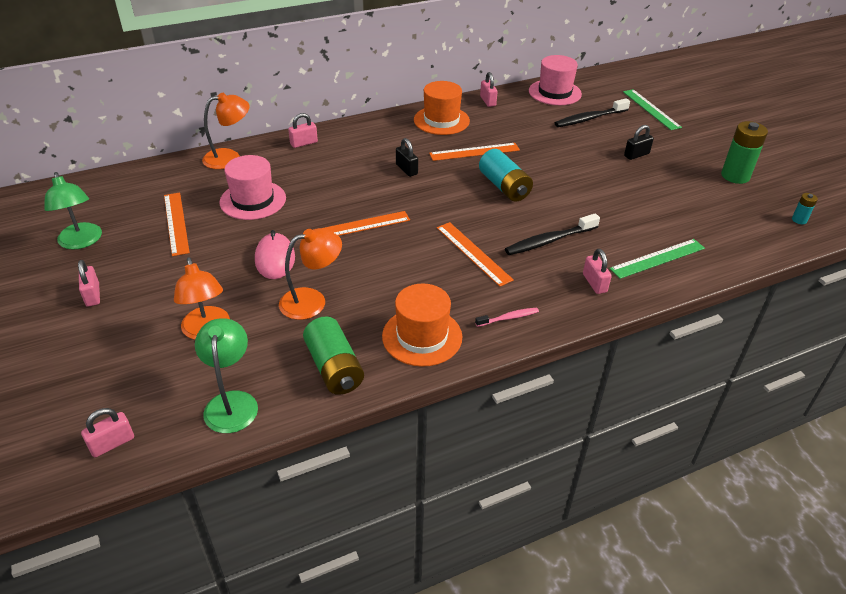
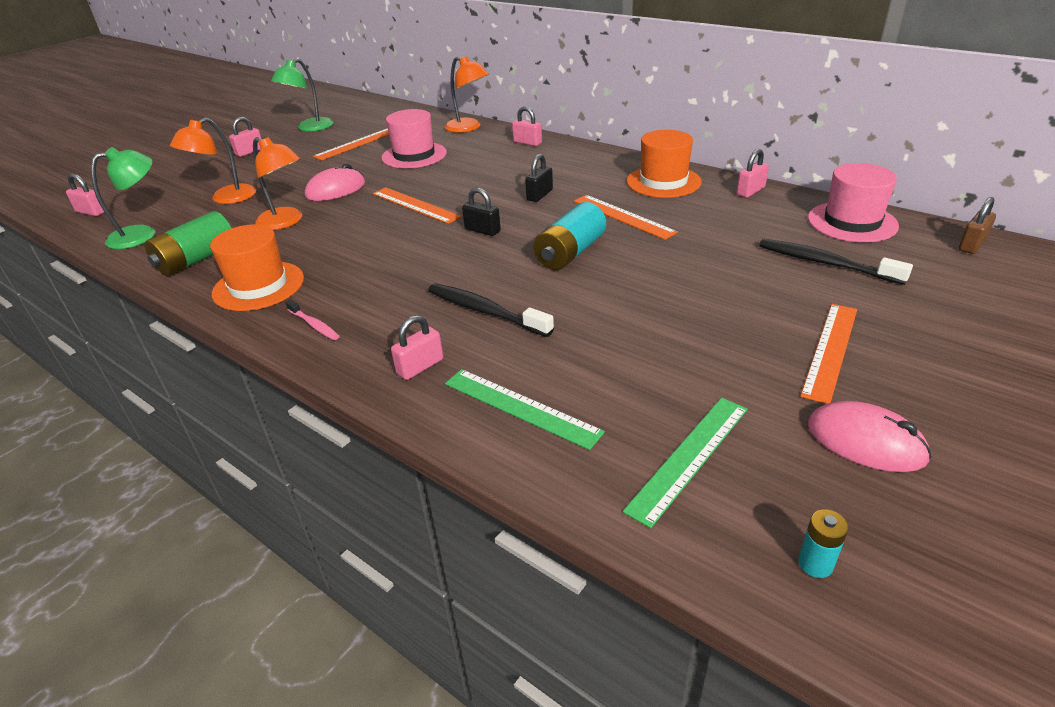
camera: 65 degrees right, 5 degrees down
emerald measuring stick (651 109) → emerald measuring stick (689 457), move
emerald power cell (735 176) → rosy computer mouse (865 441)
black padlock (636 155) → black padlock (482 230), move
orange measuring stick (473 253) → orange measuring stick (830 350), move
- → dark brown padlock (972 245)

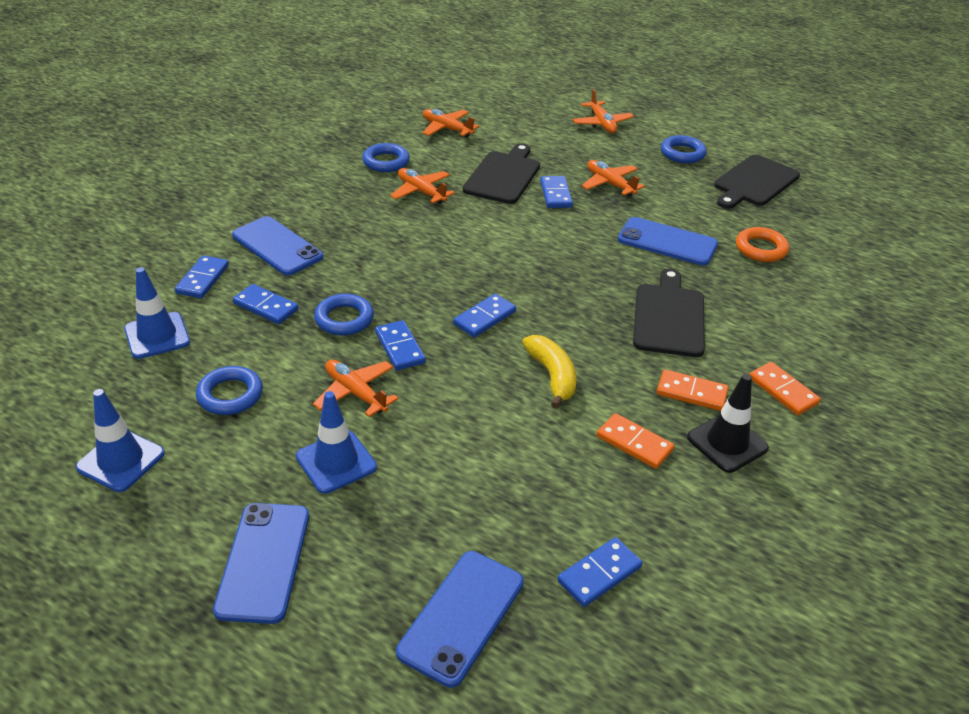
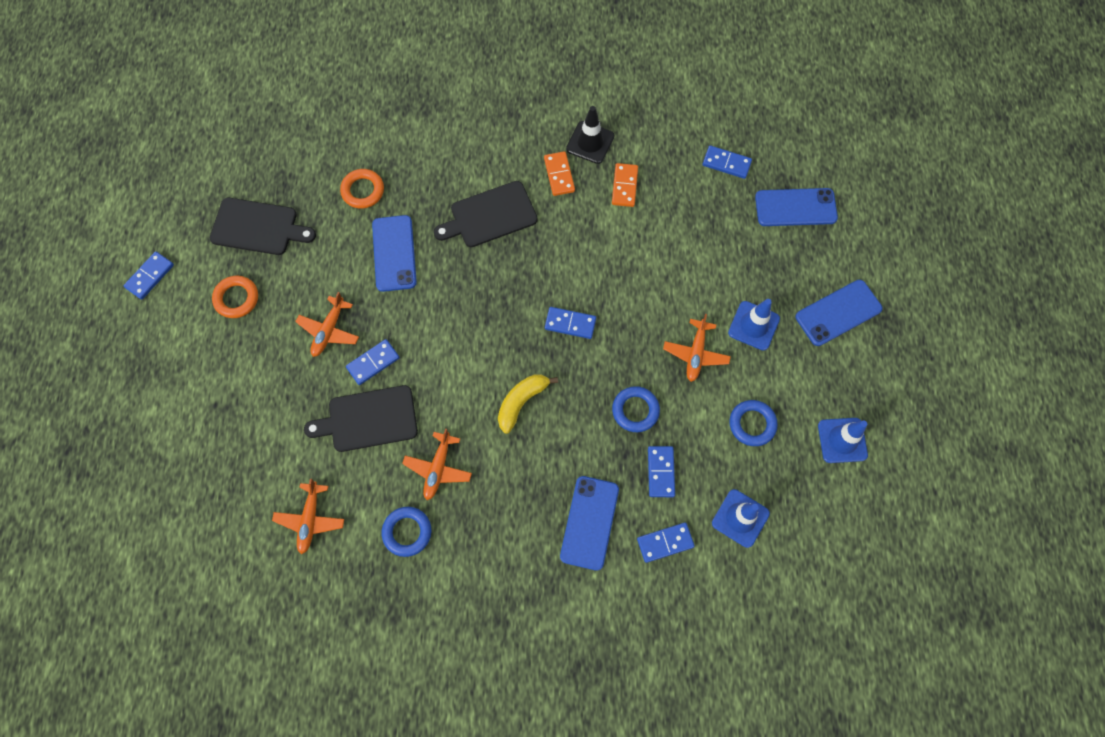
camera: 120 degrees left, 30 degrees up
orange plane (602 123) → -
cobalt ring (682 153) → orange ring (236 298)
cobalt domino (399 348) → cobalt domino (150 276), move
bright yellow banana (552 376) → bright yellow banana (521 402), move
orange domino (783 391) → -

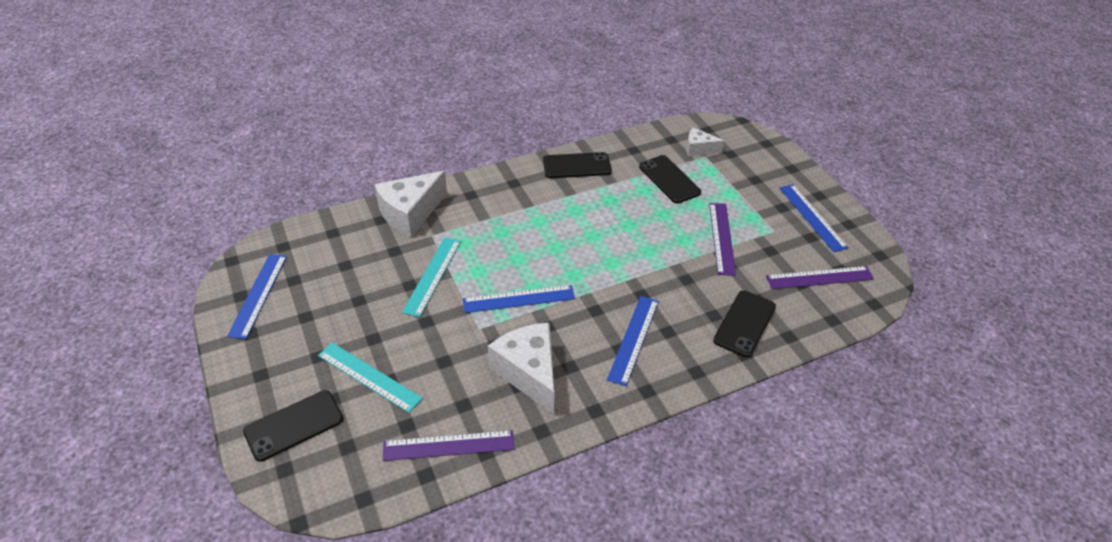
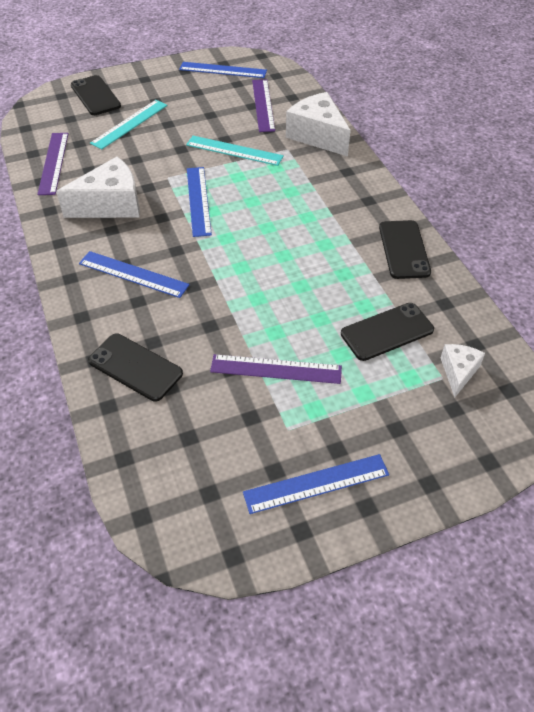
camera: 95 degrees right, 5 degrees up
purple measuring stick (819 278) → purple measuring stick (263 105), move

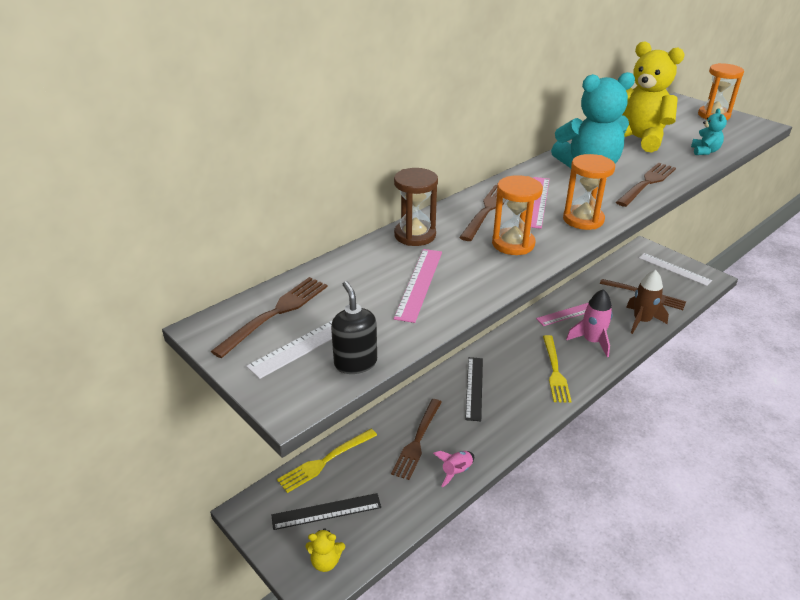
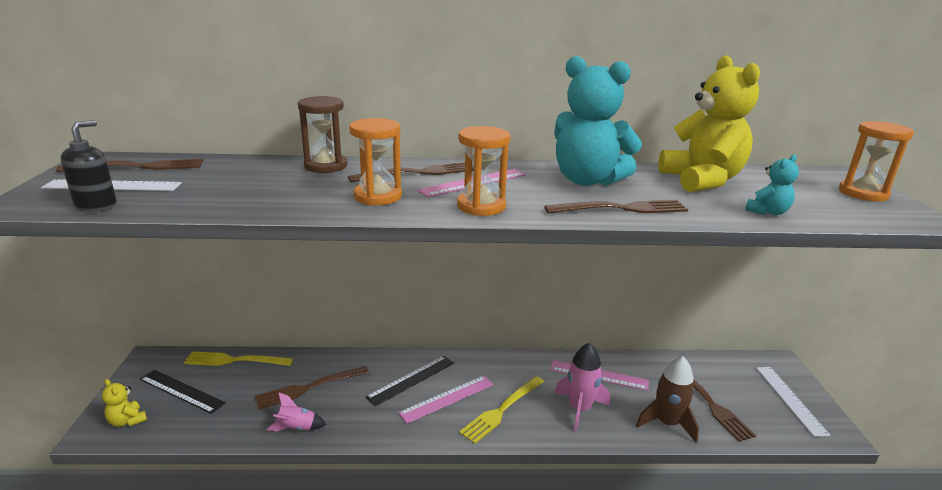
camera: 40 degrees right, 10 degrees down
rosy measuring stick (419 283) → rosy measuring stick (447 398), move

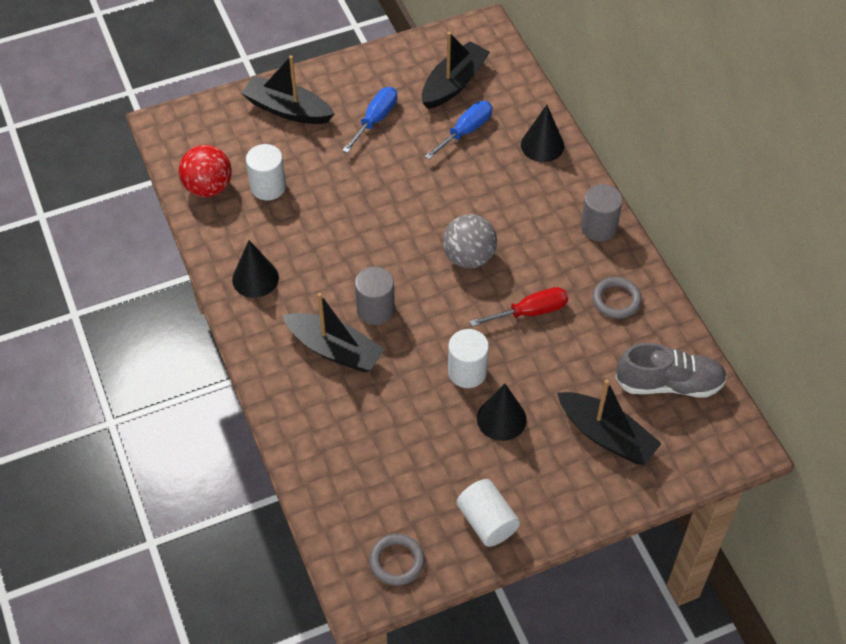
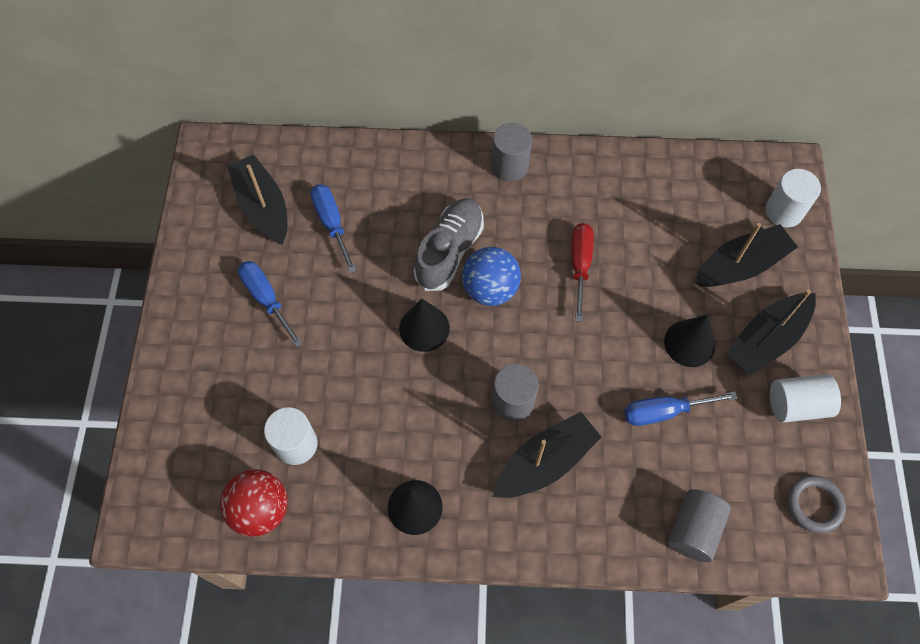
camera: 65 degrees left, 10 degrees up
black sailboat (287 109) → black sailboat (767 339), move
black solid cone (542 145) → black solid cone (424 328), move
gray play ball (469 257) → cobalt play ball (490 289)
gray ring (616 300) → -
pure white cylinder shape (467 372) → pure white cylinder shape (784 211), move
gray sneaker (669 384) → gray sneaker (449 251), move
- → cobalt flat screwdriver (664 412)
- → gray cylinder shape (693 529)

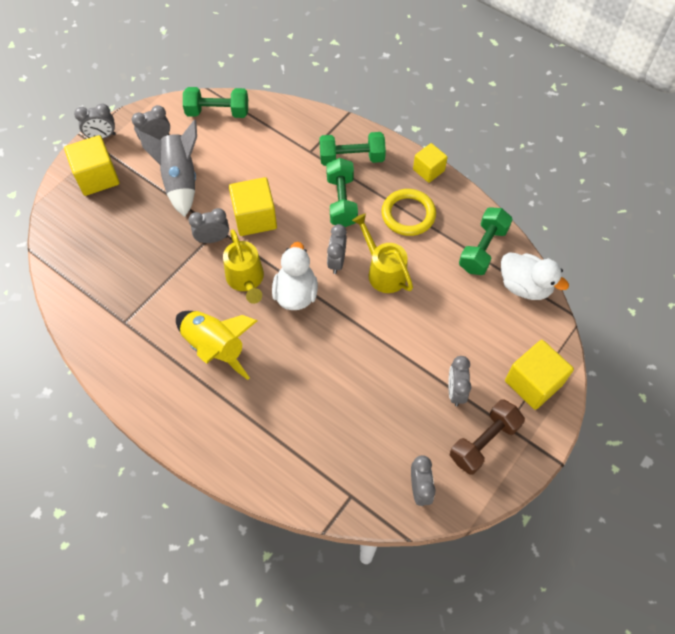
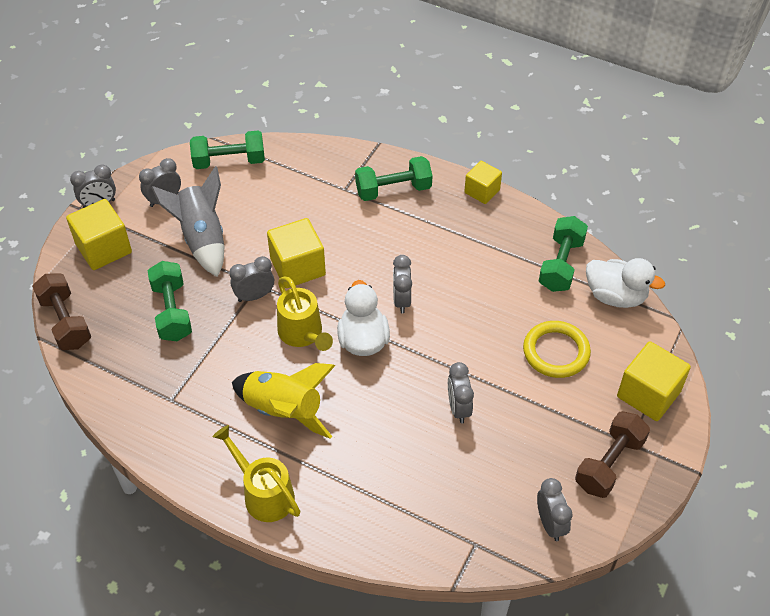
camera: 10 degrees left, 10 degrees down
emerald hand weight (341 201) → emerald hand weight (172 311), move
bright yellow ring (408 214) → bright yellow ring (556 352), move
bright yellow watering pot (383 271) → bright yellow watering pot (263 493), move
gray bedside clock (455 391) → gray bedside clock (458 408), move
- → dark brown hand weight (65 322)

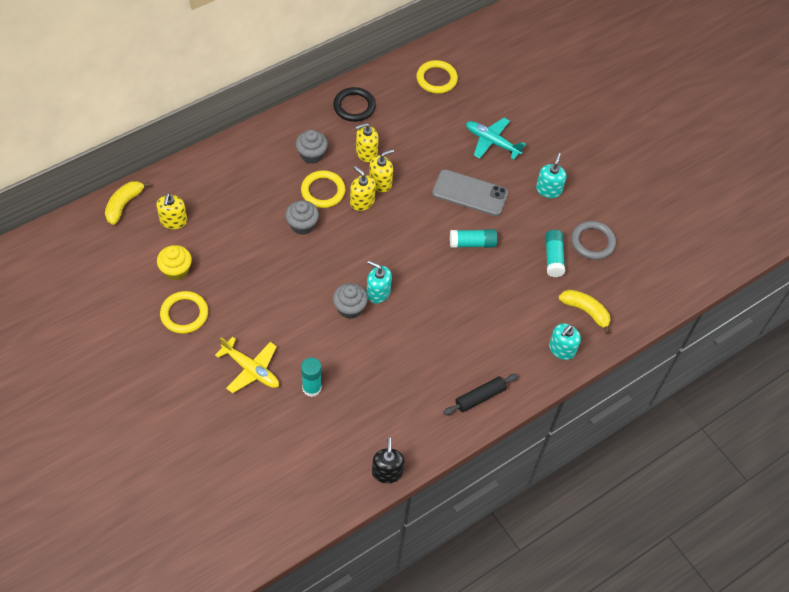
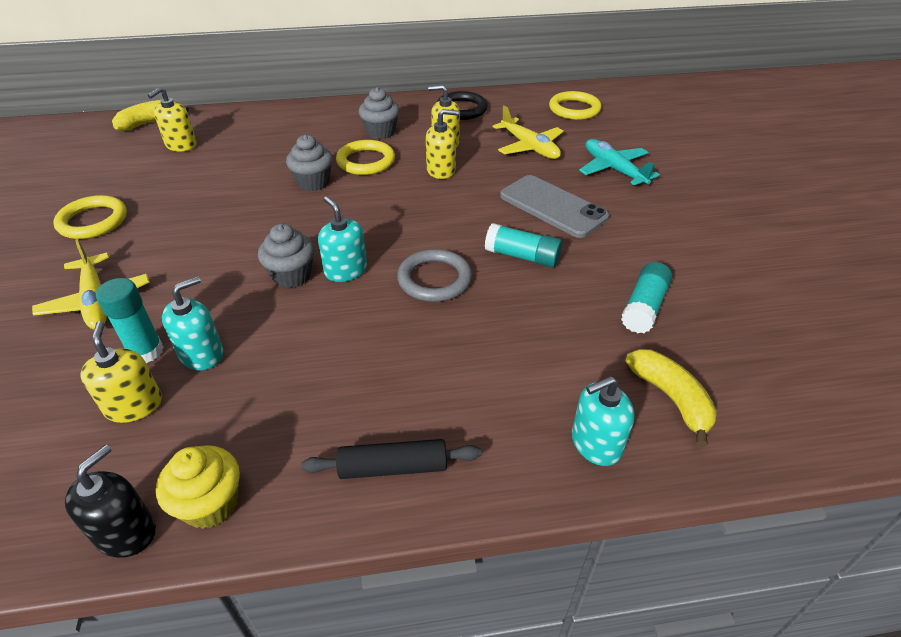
camera: 30 degrees right, 15 degrees down
aqua pump bottle (548 190) → aqua pump bottle (201 354), move
bright yellow pump bottle (362 201) → bright yellow pump bottle (134 405), move
gray ring (592 242) → gray ring (434 279), move
bright yellow muffin (176 270) → bright yellow muffin (210 504), move
- → bright yellow plane (529 147)

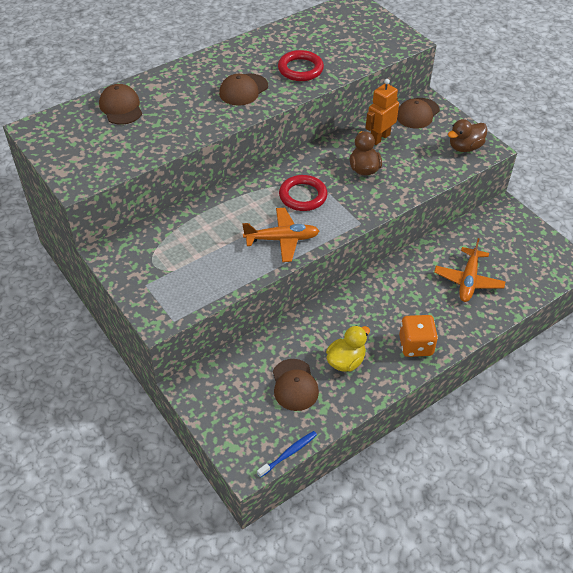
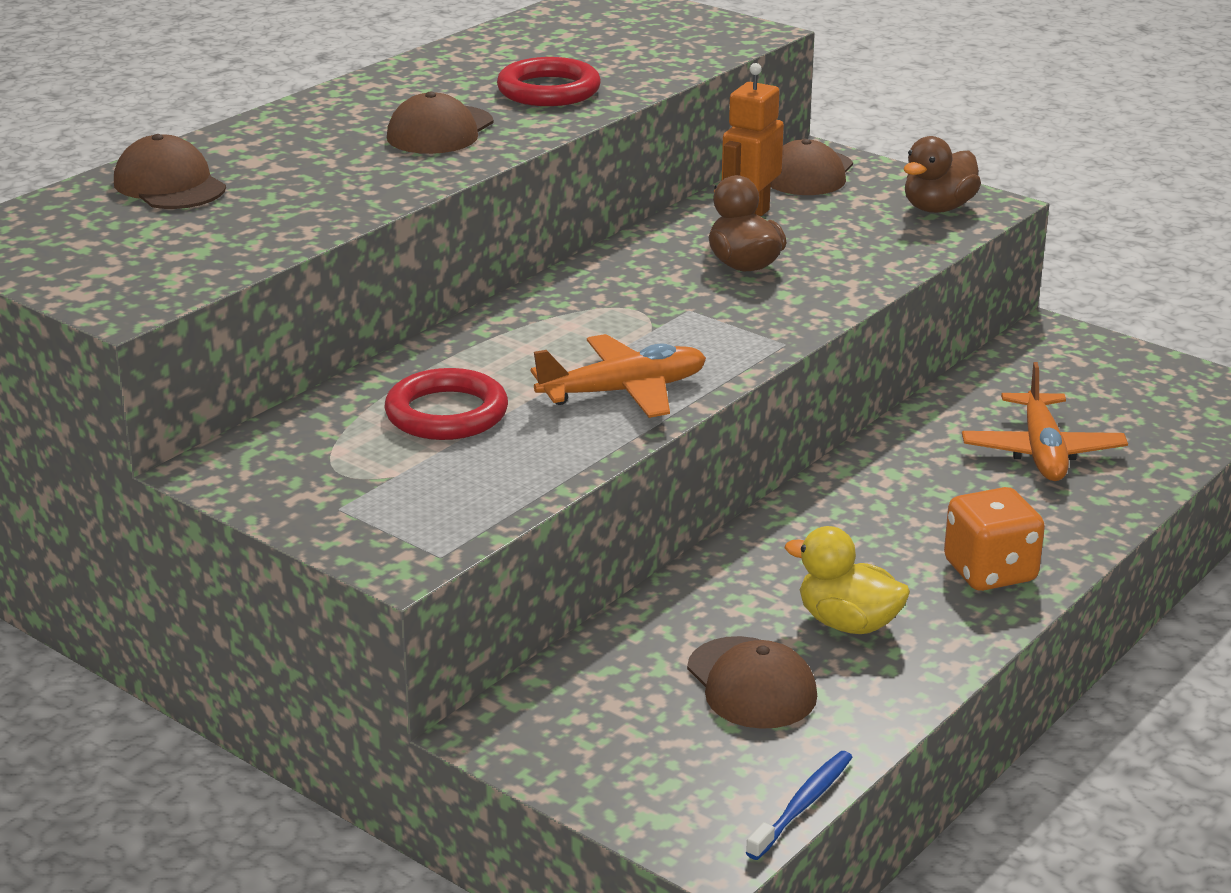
camera: 15 degrees left, 20 degrees down
crimson ring (303 196) → crimson ring (446 413), move
bright yellow duck (346 361) → bright yellow duck (848 623), 90 degrees counterclockwise

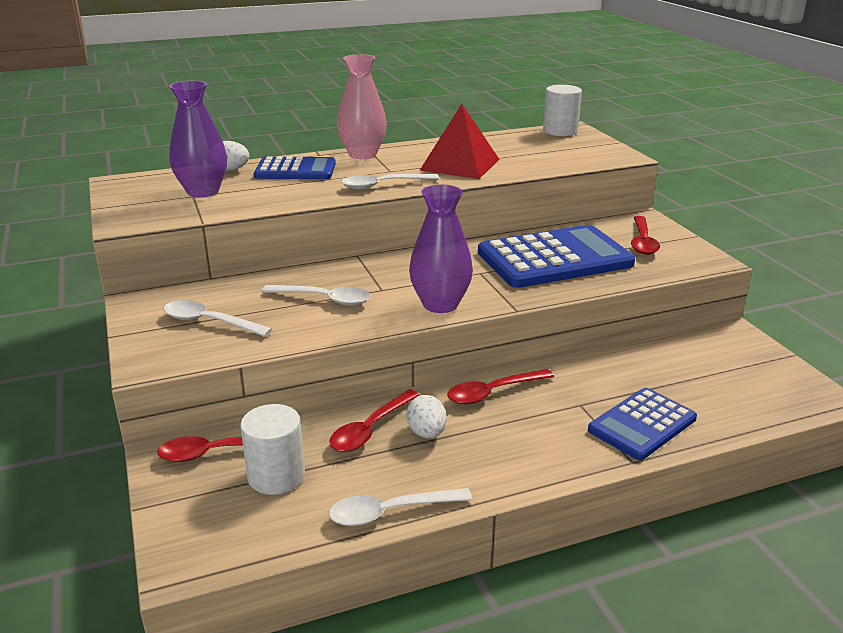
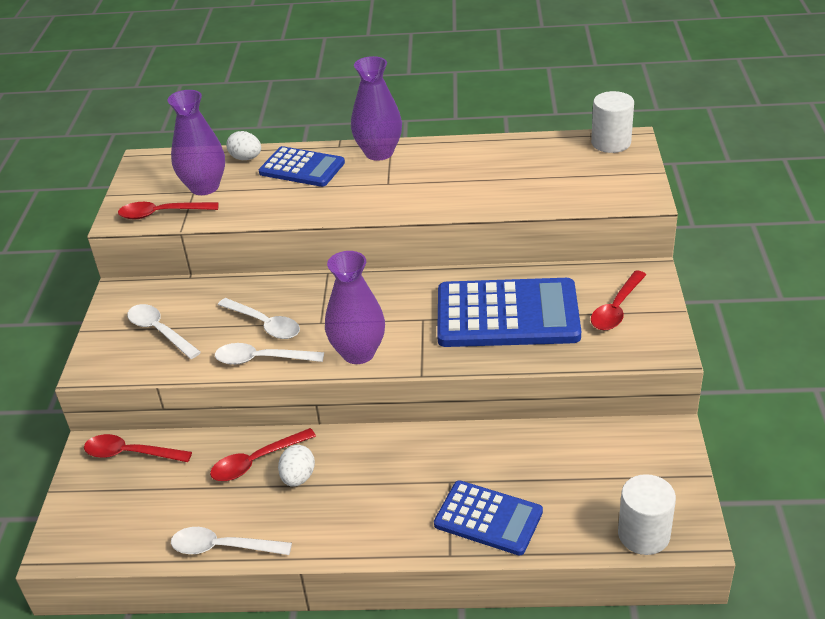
camera: 25 degrees right, 10 degrees up
rosy tall vase (362 154) → purple tall vase (379 153)
crimson pyramid (460 164) → -
pure white tablespoon (383 185) → pure white tablespoon (261 359), move
crimson tablespoon (493 392) → crimson tablespoon (162 214), move
cobalt pocket calculator (642 424) → cobalt pocket calculator (488 518), 135 degrees counterclockwise
pure white cylinder shape (276 476) → pure white cylinder shape (643 534), move

